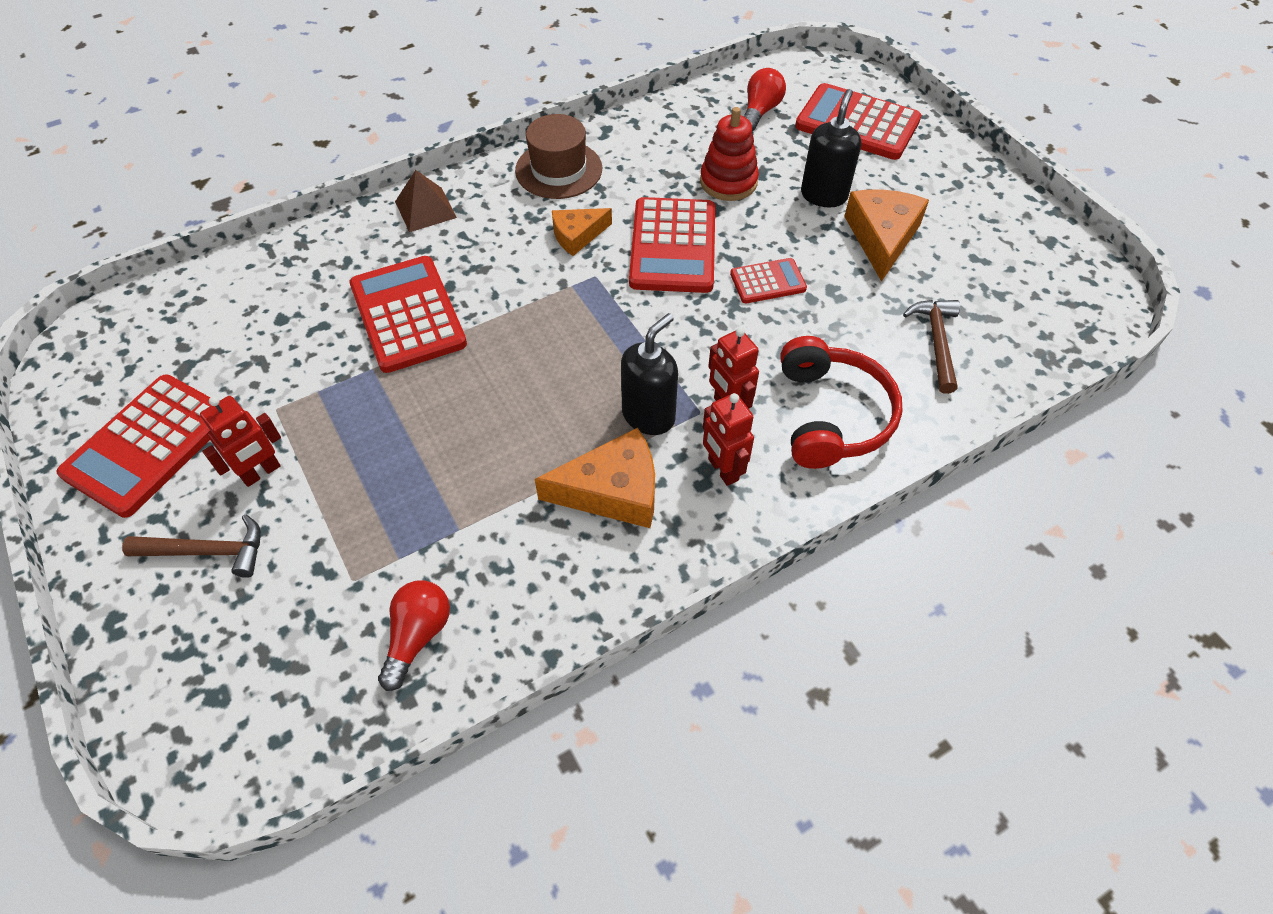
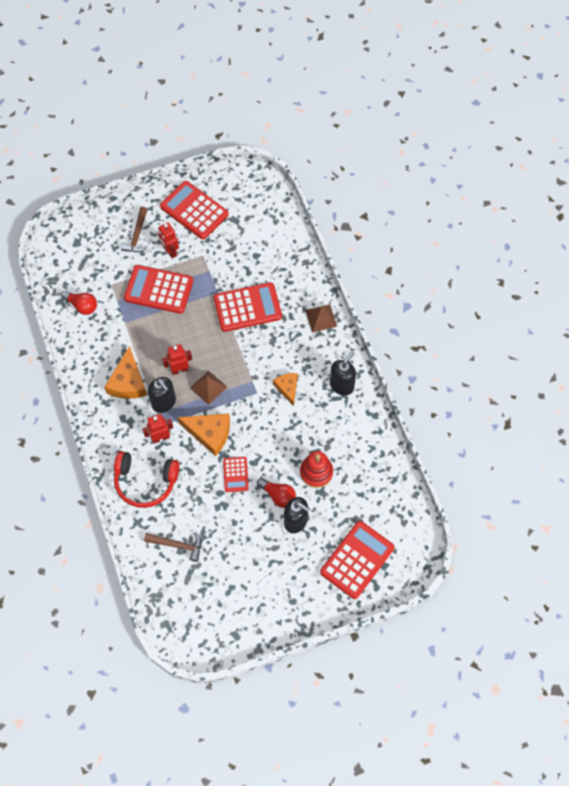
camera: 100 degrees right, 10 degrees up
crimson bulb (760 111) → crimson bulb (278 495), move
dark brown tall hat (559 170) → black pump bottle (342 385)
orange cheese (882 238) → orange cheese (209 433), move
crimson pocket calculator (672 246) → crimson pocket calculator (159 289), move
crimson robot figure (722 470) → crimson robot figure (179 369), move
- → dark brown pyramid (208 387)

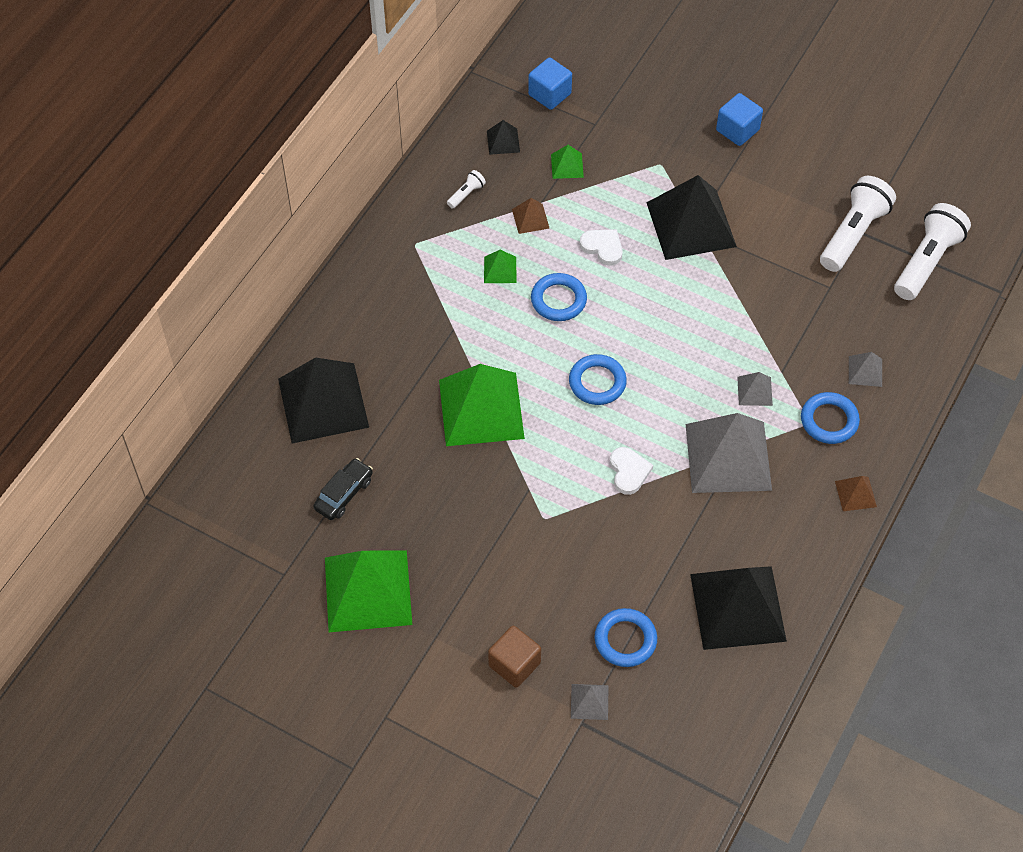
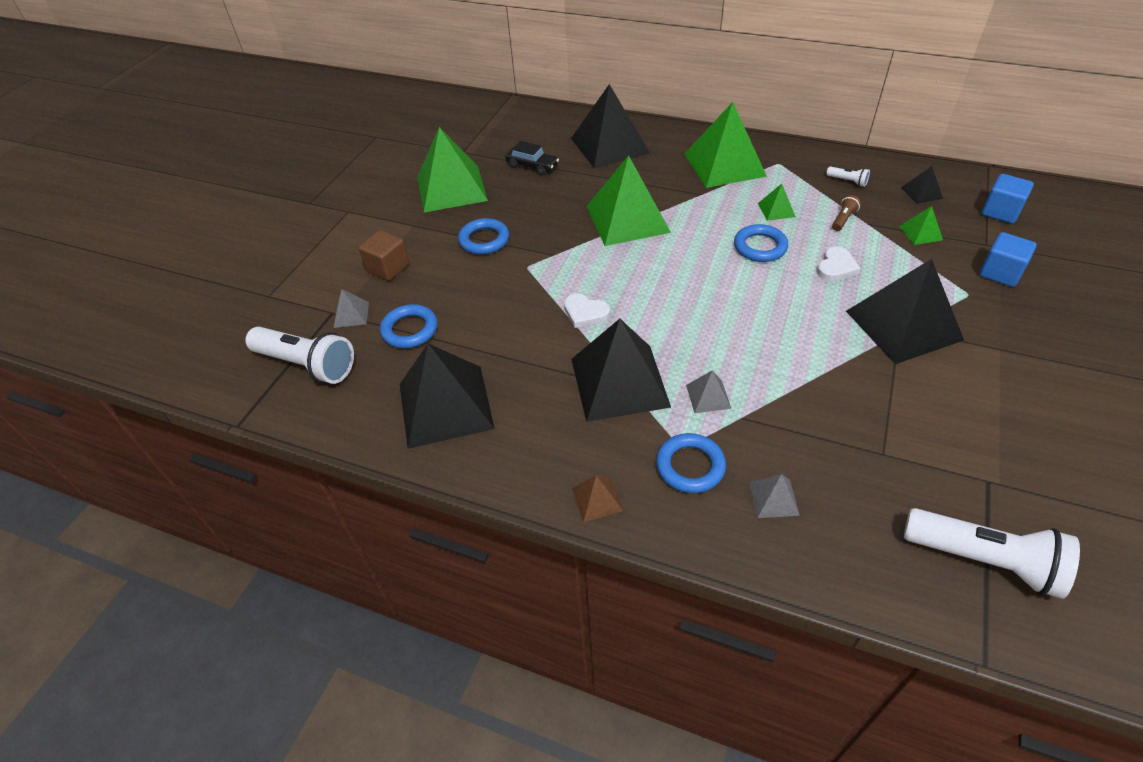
camera: 85 degrees right, 10 degrees down
cobalt block (737 130) → cobalt block (1000 273), move
pure white flashlight (853 234) → pure white flashlight (307 364), move
dark brown pyramid (530 218) → dark brown flashlight (843 219)
cobalt ring (597 382) → cobalt ring (484 240), move
gray pyramid (728 456) → black pyramid (619 382)
pure white love heart (629 472) → pure white love heart (585 313), 45 degrees clockwise
- → emerald pyramid (724 165)

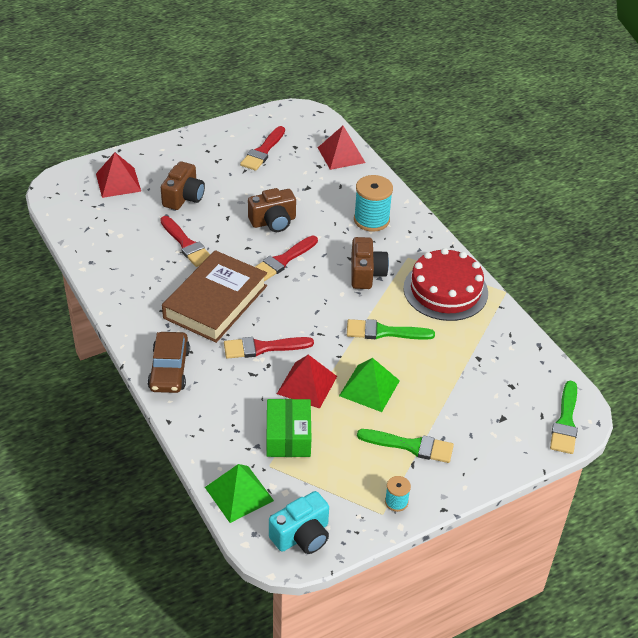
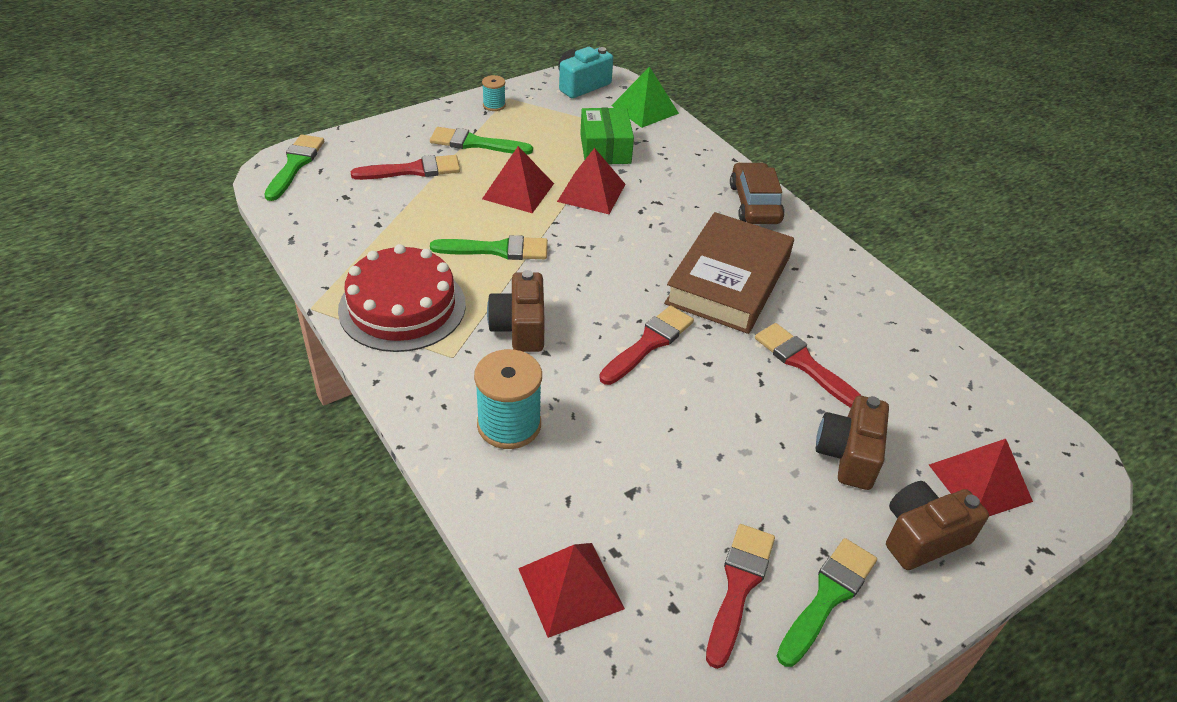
camera: 175 degrees right, 0 degrees up
dark brown camera (273 222) → dark brown camera (922 537), move
crimson paint brush (263 348) → crimson paint brush (413 170), move
emerald pyramid (369 388) → crimson pyramid (518 191)
- → emerald paint brush (828 597)

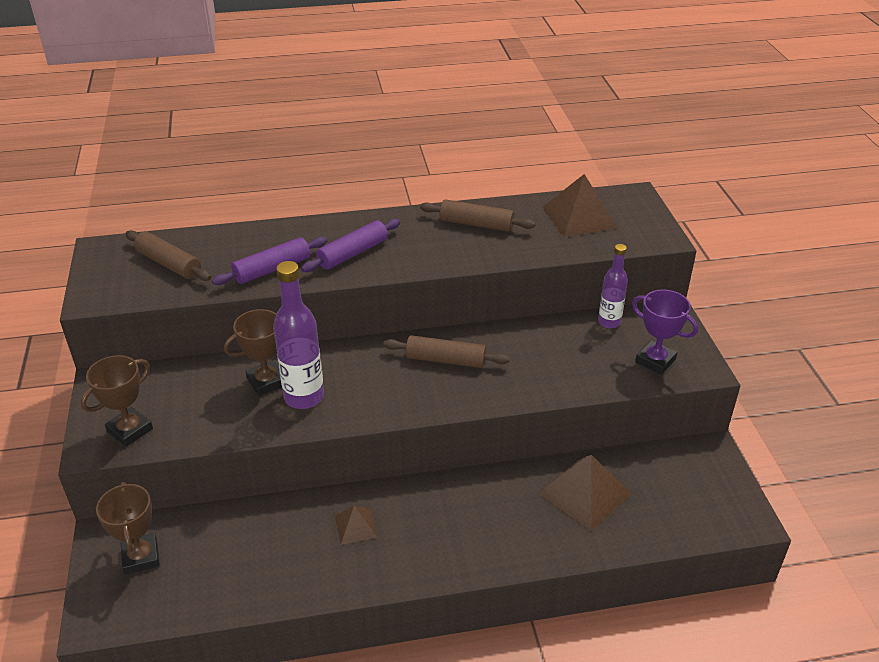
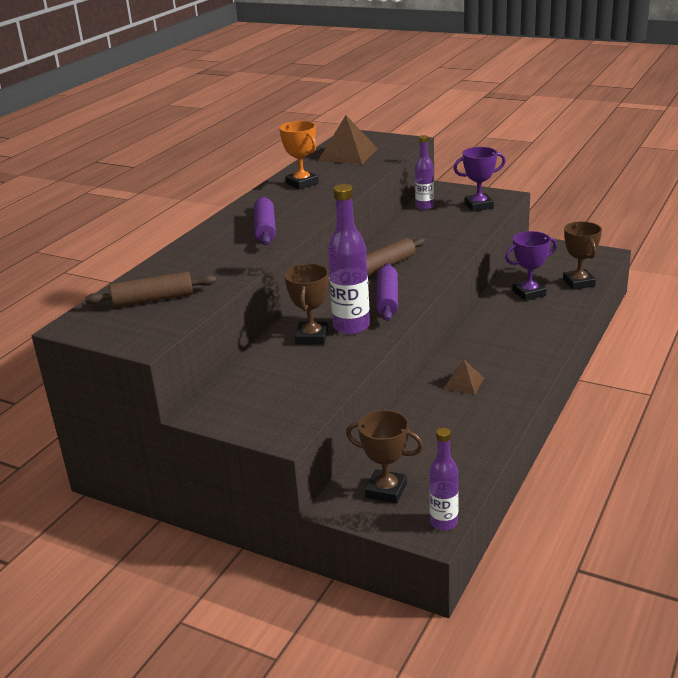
camera: 50 degrees left, 10 degrees down
dark brown pastry roller (476 224) → orange trophy (302 183)
purple pastry roller (272 269) → purple pastry roller (387 299), move
dark brown trophy (130 430) → dark brown trophy (578 283), move
dark brown pyramid (585 493) → purple trophy (529 293)
- → purple flask (444 522)

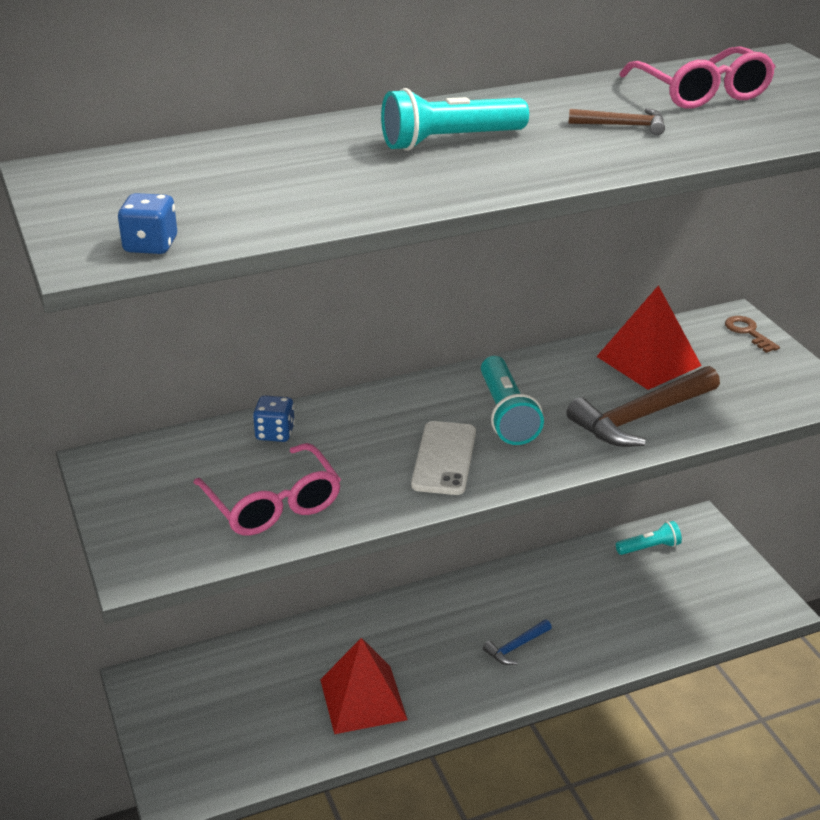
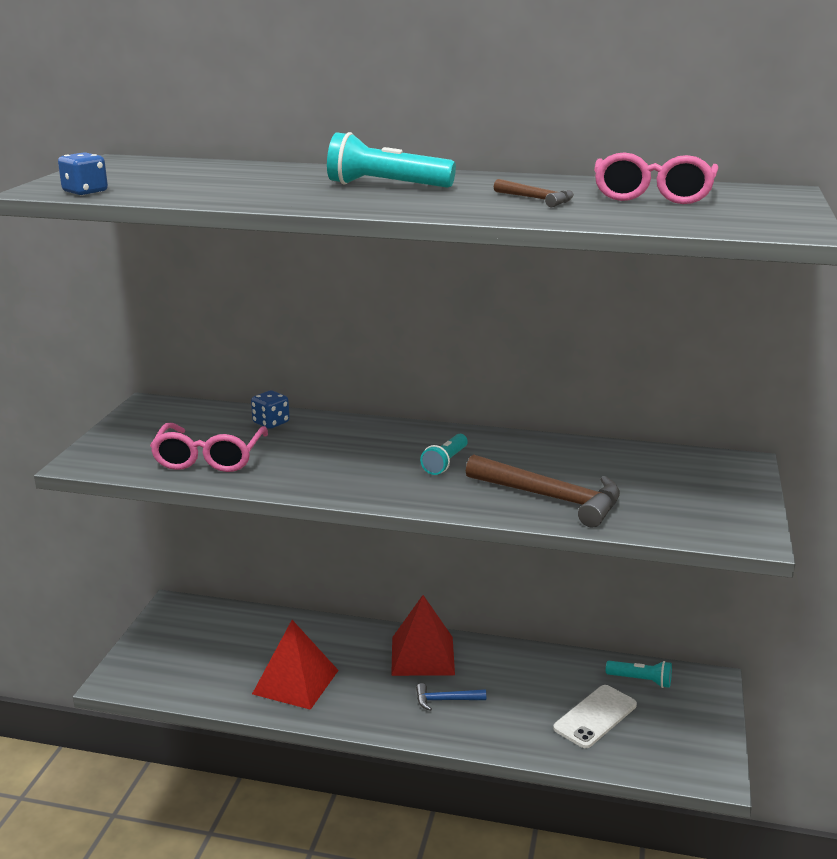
camera: 35 degrees right, 10 degrees down
crimson pyramid (648 361) → crimson pyramid (422 655), move
dark brown door key (748 332) → -
aqua flashlight (506 414) → aqua flashlight (445 463), x0.63
dark brown carpenter's hammer (641 417) → dark brown carpenter's hammer (551 498), 150 degrees counterclockwise
pure white mobile phone (444 458) → pure white mobile phone (595 716), move

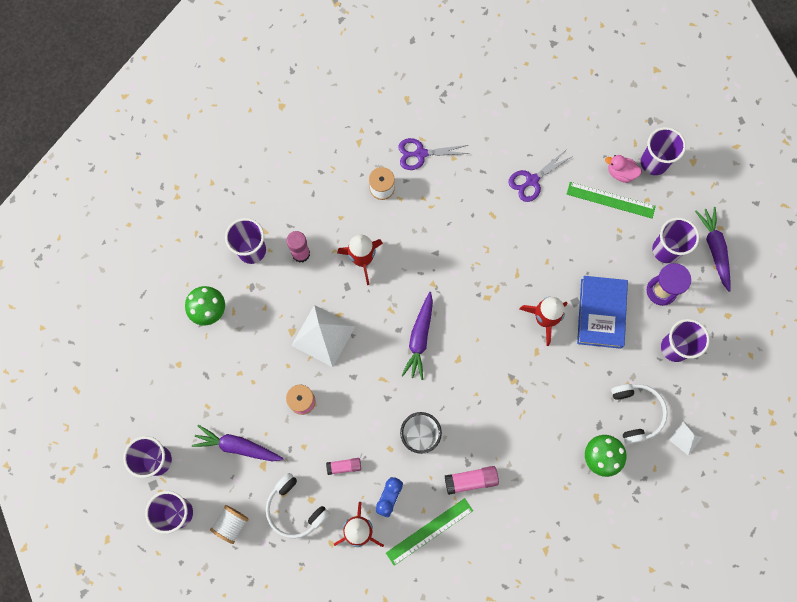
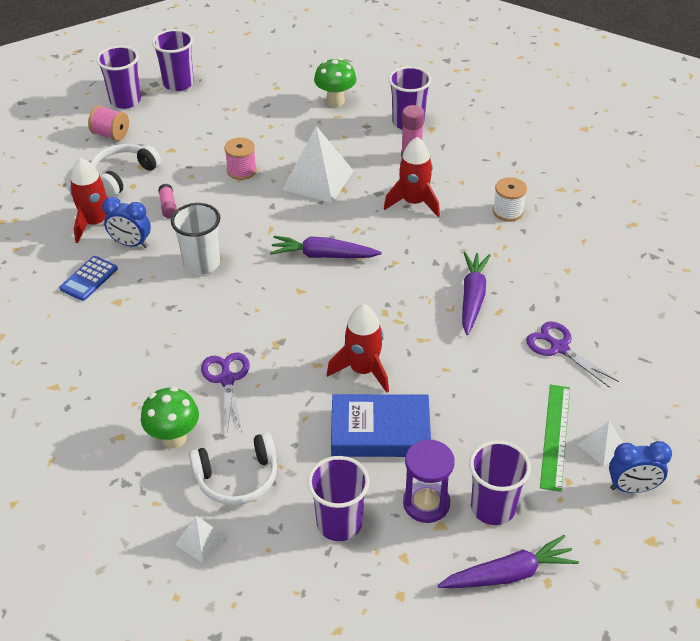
camera: 85 degrees right, 30 degrees down
purple tumbler (654 162) → cobalt bedside clock (632 488)
purple scissors (421 154) → purple scissors (227 379), move
rosy duck (620 173) → pure white pyramid (601 446)
purple root vegetable (237 446) → purple root vegetable (472 297), move
rosy glue (471 480) → -
emerald measuring stick (429 531) → cobalt pocket calculator (89 279)
pure white bobbin (231 524) → rosy bobbin (111 134)

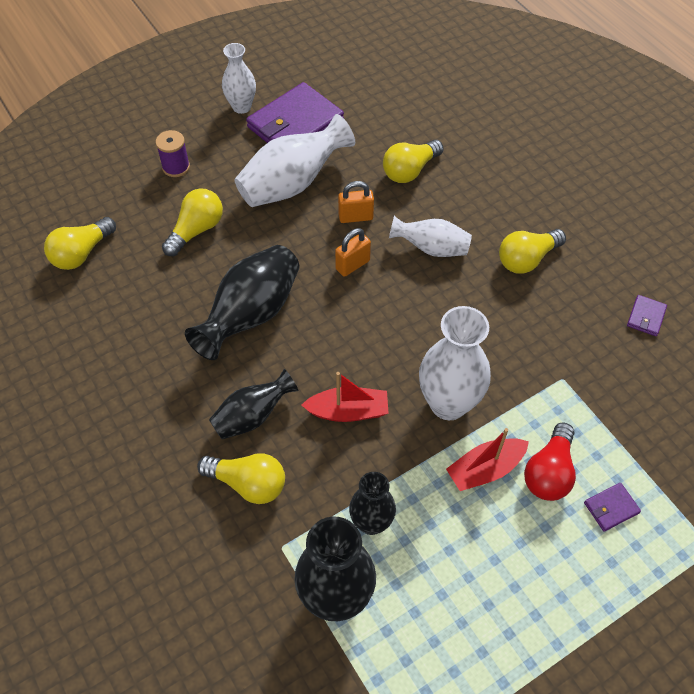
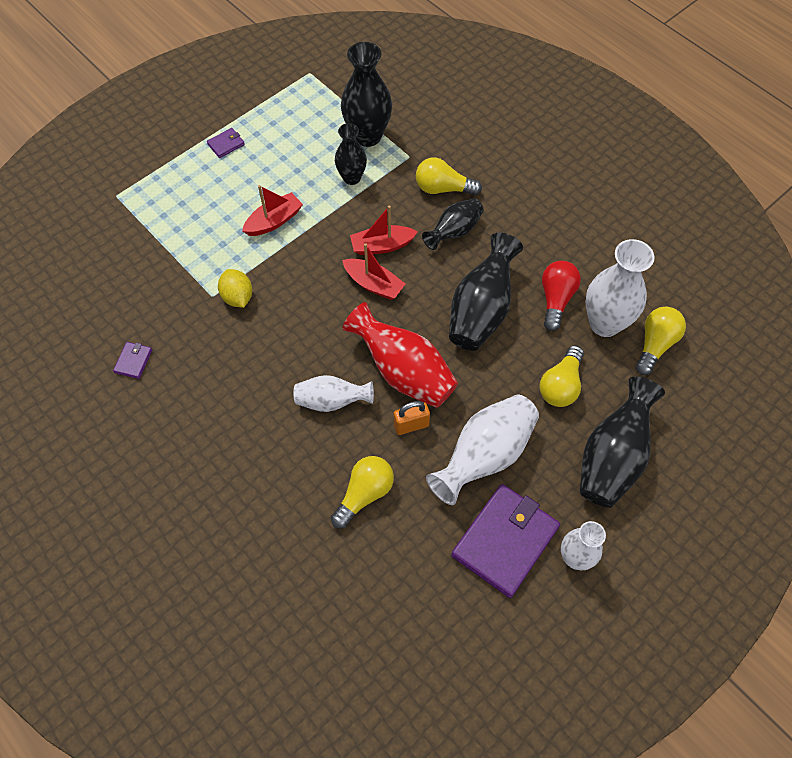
camera: 170 degrees right, 5 degrees up
purple bobbin (176 167) → black tall vase (612 457)
orange padlock (352 265) → crimson tall vase (403 372)
bright yellow bulb (527 259) → -
pure white tall vase (448 403) → pure white tall vase (604 323), move
crimson bulb (549 472) → crimson bulb (556 299), move
purple card wallet (611 508) → purple card wallet (226 144), move
- → crimson sailboat (373 284)
- → bright yellow citrus fruit (237 297)

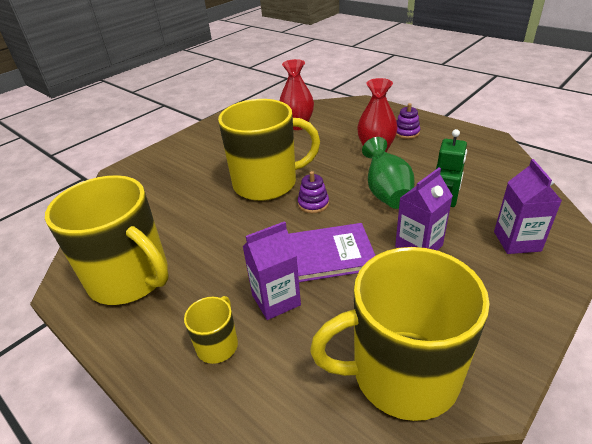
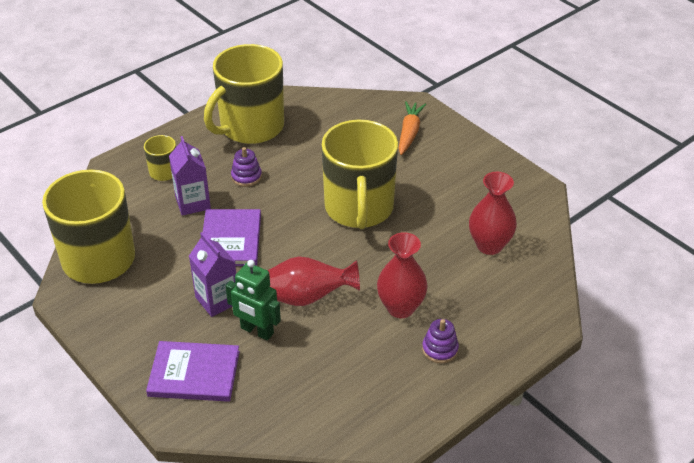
camera: 95 degrees right, 5 degrees up
emerald tall vase (386 193) → crimson tall vase (308 297)
purple carton (517 241) → purple book (194 373)
purple stacking toy (313 204) → purple stacking toy (246 177), move
- → orange root vegetable (409 133)

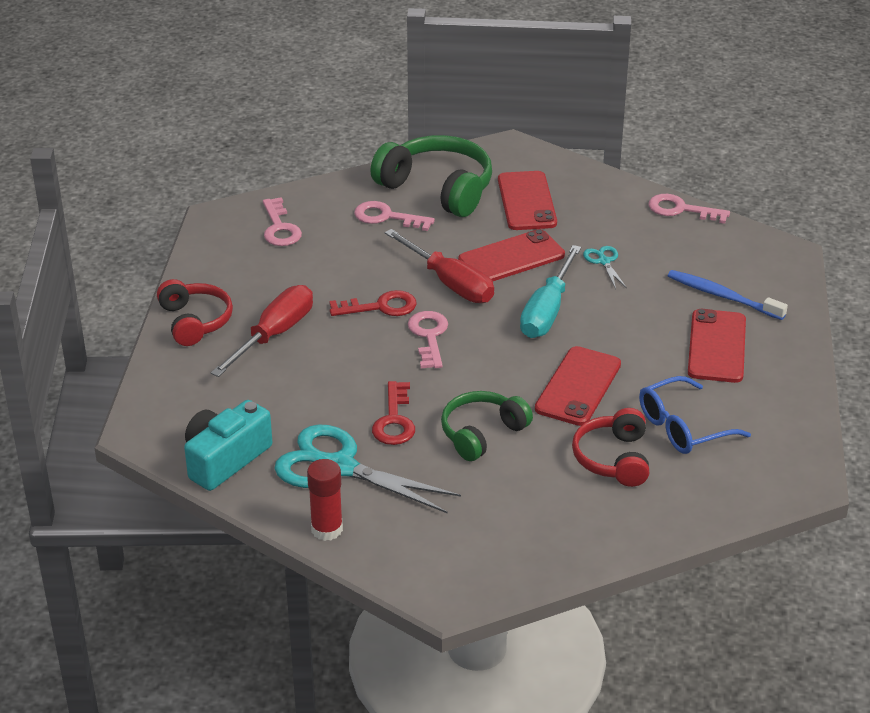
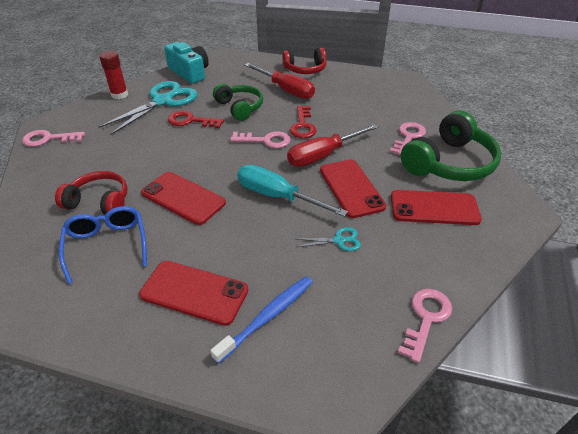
camera: 100 degrees right, 5 degrees up
rosy door key (280 228) → rosy door key (48 139), move
emerald headset (482 433) → emerald headset (240 107), move

